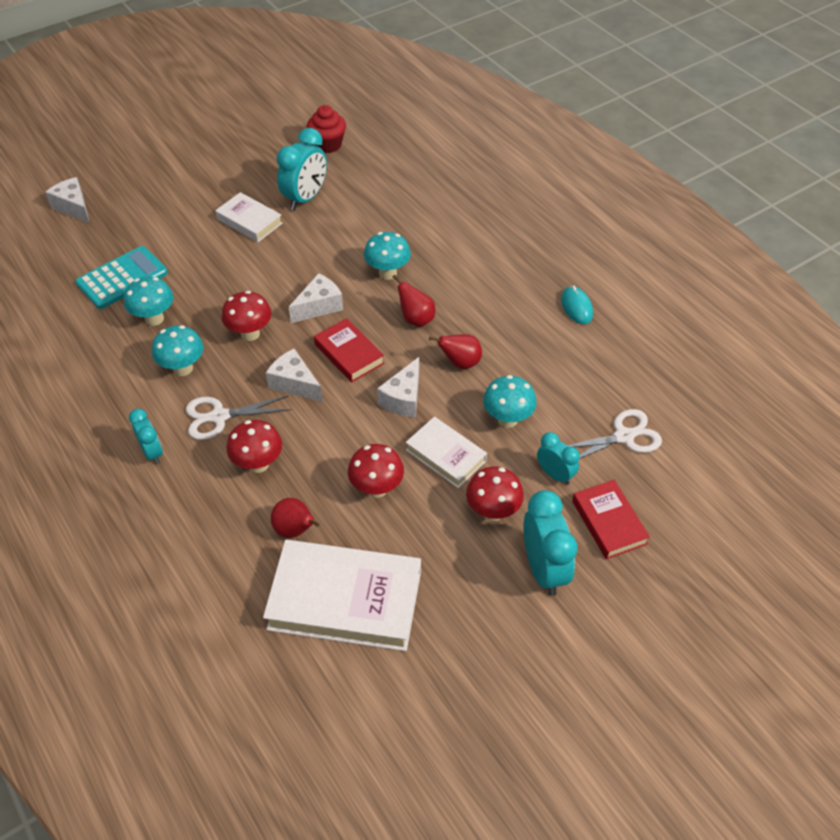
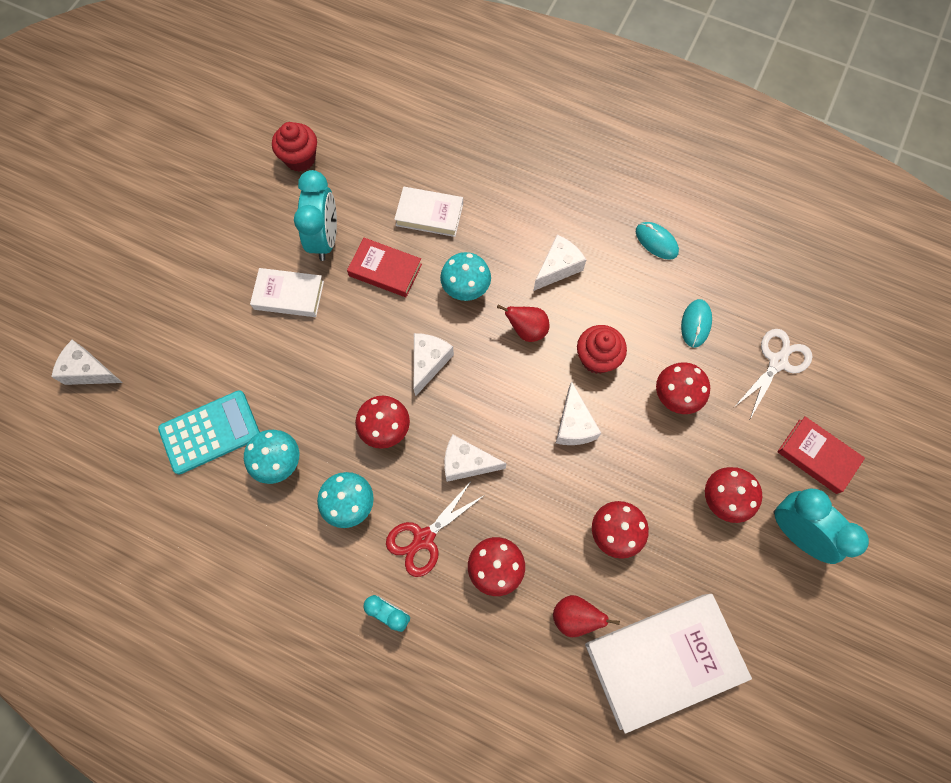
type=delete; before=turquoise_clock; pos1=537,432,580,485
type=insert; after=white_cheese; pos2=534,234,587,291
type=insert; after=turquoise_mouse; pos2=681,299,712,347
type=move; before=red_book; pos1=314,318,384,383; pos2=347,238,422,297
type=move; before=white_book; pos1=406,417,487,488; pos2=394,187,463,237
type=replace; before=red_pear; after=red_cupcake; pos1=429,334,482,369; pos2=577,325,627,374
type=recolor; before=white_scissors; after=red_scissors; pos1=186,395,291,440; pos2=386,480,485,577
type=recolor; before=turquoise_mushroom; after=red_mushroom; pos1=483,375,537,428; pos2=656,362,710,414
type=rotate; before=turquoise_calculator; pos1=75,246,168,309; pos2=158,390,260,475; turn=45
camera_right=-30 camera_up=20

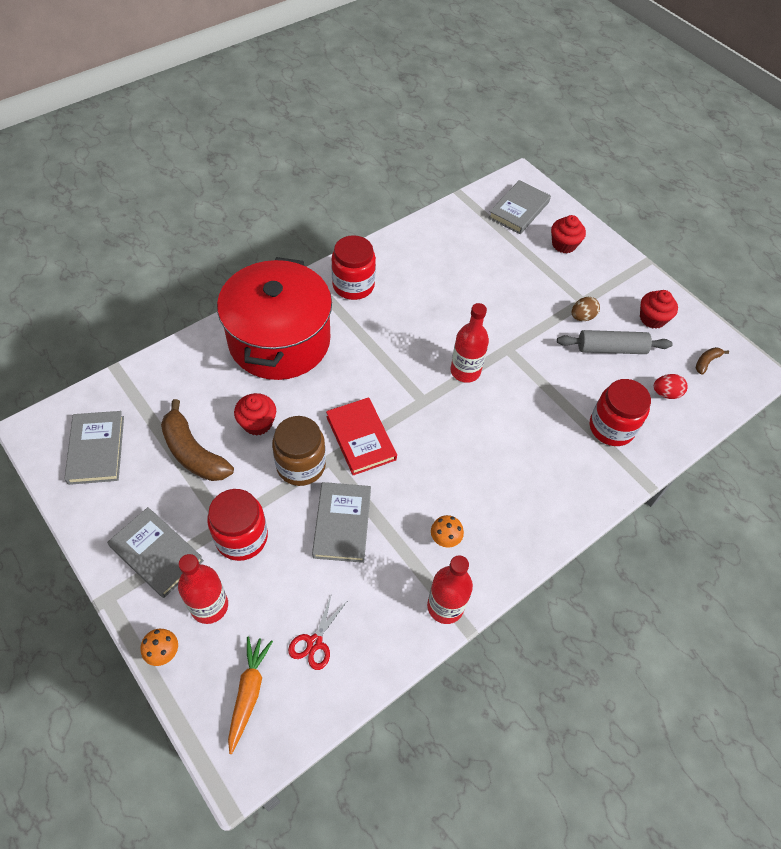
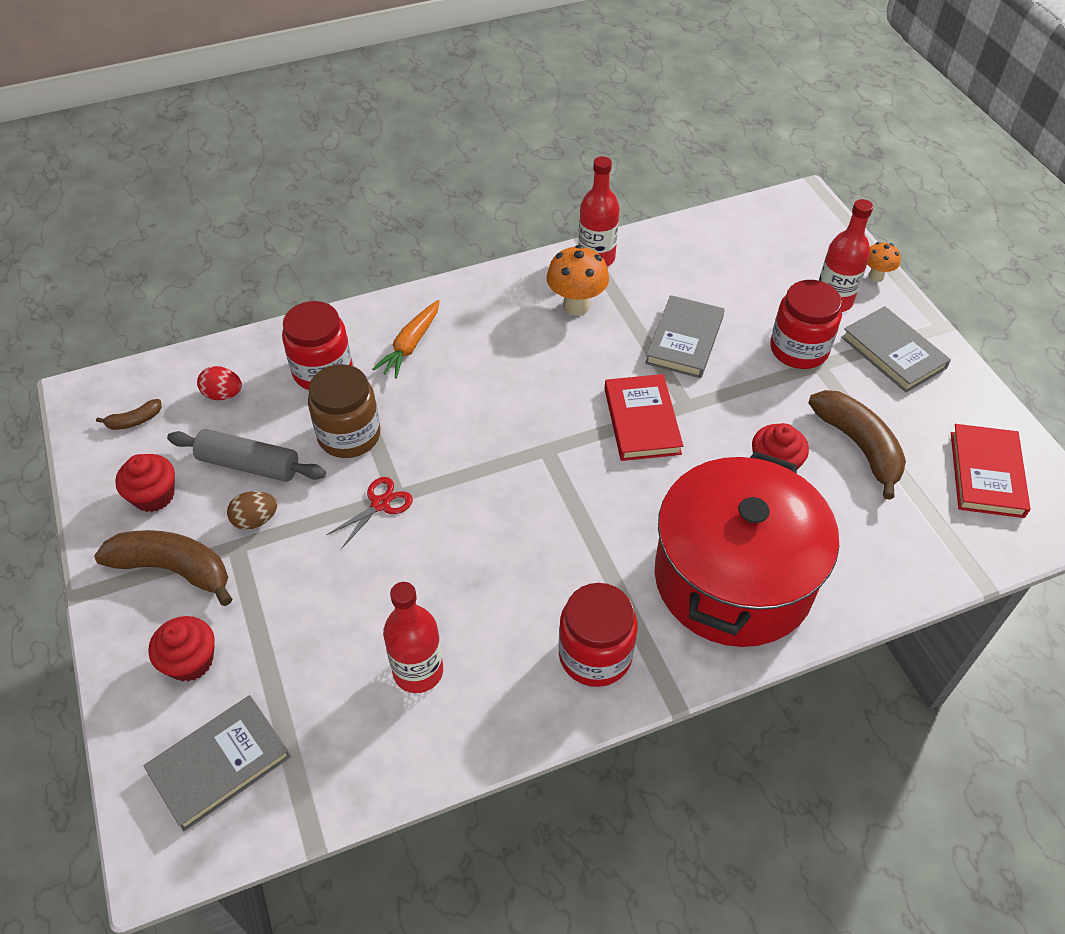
type=insert; after=brown_banana; pos2=94,530,232,606
type=move; before=orange_carrot; pos1=228,637,273,754; pos2=372,300,440,379
type=move; before=brown_jar; pos1=272,416,326,486; pos2=308,364,380,458
type=move; before=red_scissors; pos1=288,593,346,670; pos2=327,477,413,548
type=move; before=red_bottle; pos1=450,303,489,383; pos2=383,582,443,693
type=recolor; before=grey_book; after=red_book; pos1=64,411,124,485; pos2=951,424,1030,518
type=resize; before=orange_mushroom; pos1=431,515,464,548; pos2=547,245,609,316; scale=1.71
camera_right=-160 camera_up=-5

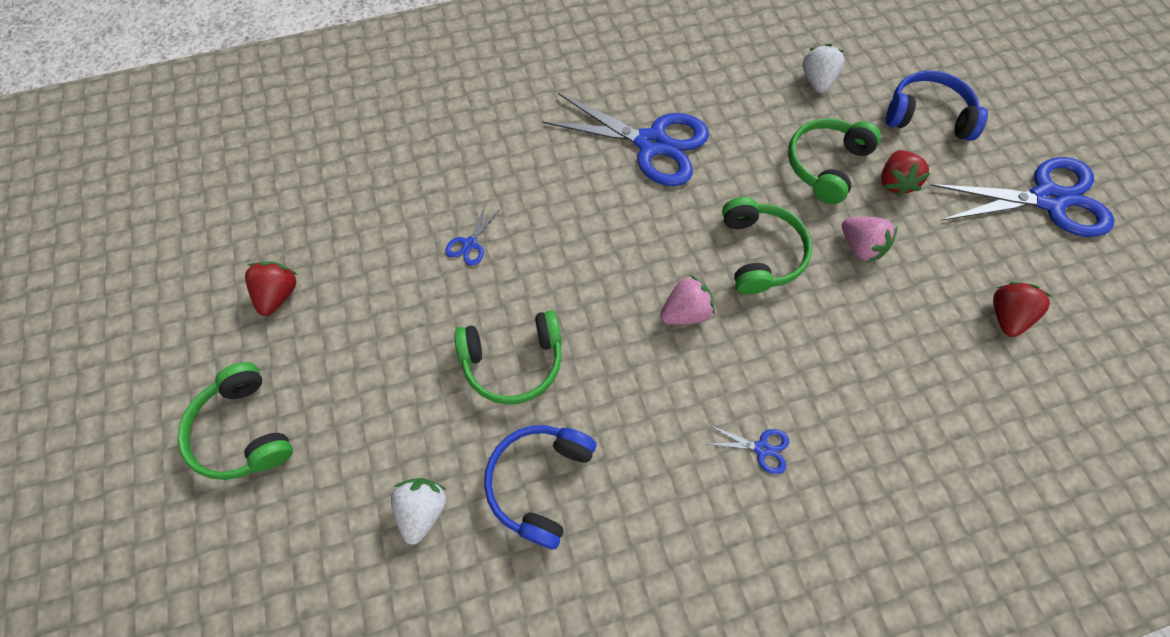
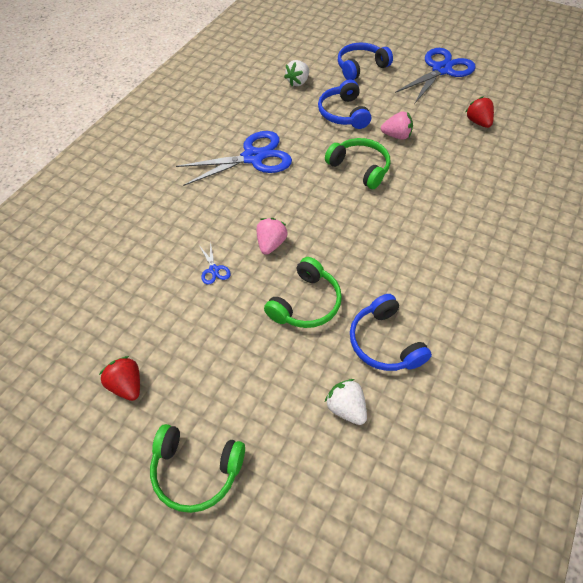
type=delete; before=blue_scissors; pos1=709,425,789,474
type=delete; before=red_strawberry; pos1=881,150,931,197
type=move; before=pink_strawberry; pos1=660,275,715,325; pos2=257,218,288,255
type=recolor; before=green_headphones; after=blue_headphones; pos1=788,118,881,204; pos2=318,79,371,129
type=rotate; before=white_strawberry; pos1=803,44,844,93; pos2=284,60,309,86; turn=-105
camera_right=-45 camera_up=-10

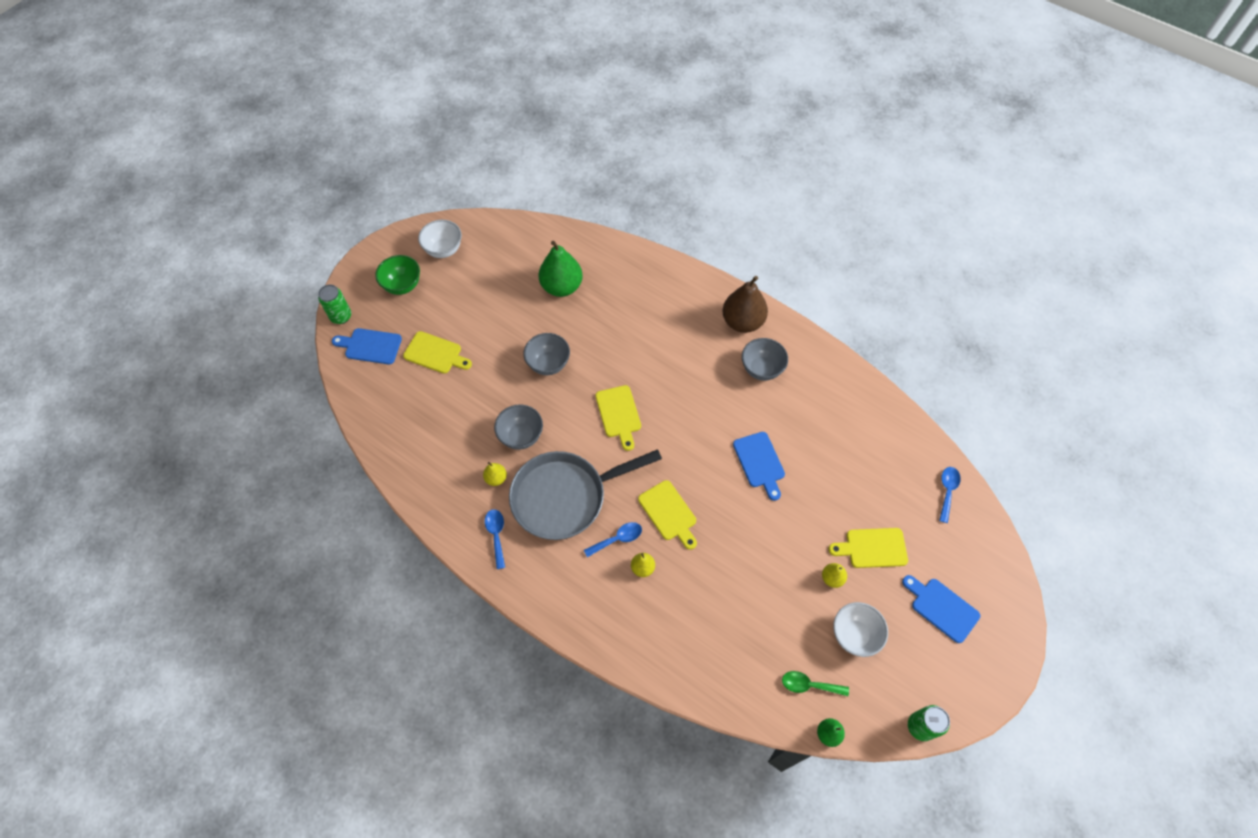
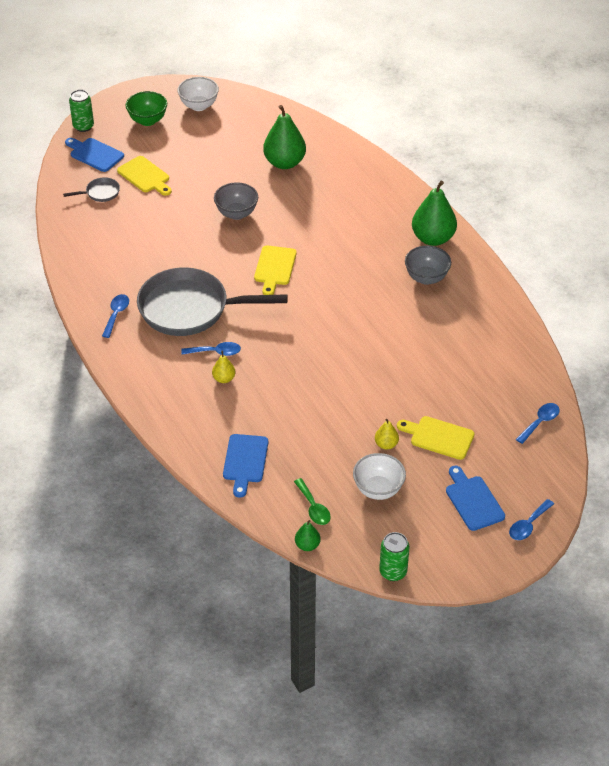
type=delete; before=yellow_pear; pos1=483,462,507,486
type=delete; before=grey_bowl; pos1=494,404,543,450
type=delete; before=yellow_cutting_board; pos1=638,480,697,550
type=insert; after=grey_pan; pos2=63,177,120,202
type=insert; after=blue_spoon; pos2=509,499,554,540
type=move; before=blue_cutting_board; pos1=733,432,785,501; pos2=223,434,268,498
type=recolor; before=brown_pear; after=green_pear; pos1=723,276,768,333; pos2=412,181,457,246
type=rotate; before=green_spoon; pos1=782,671,849,696; pos2=294,478,331,525; turn=-150
camera_right=25 camera_up=-15

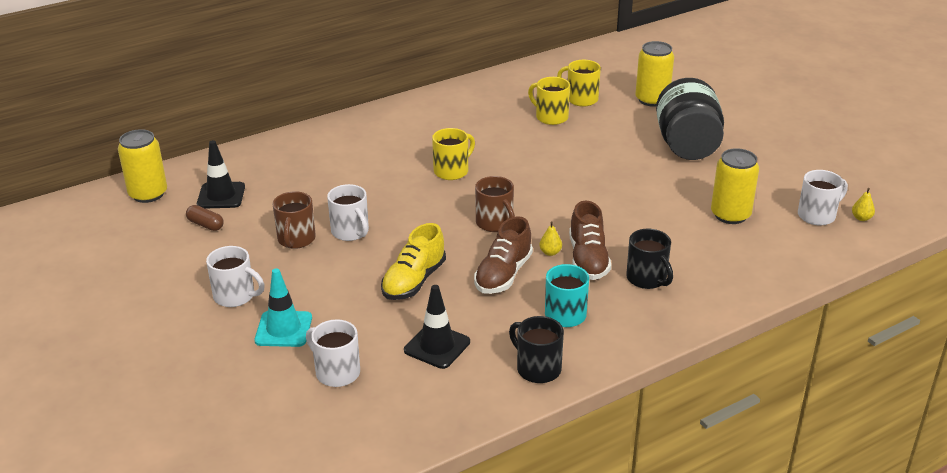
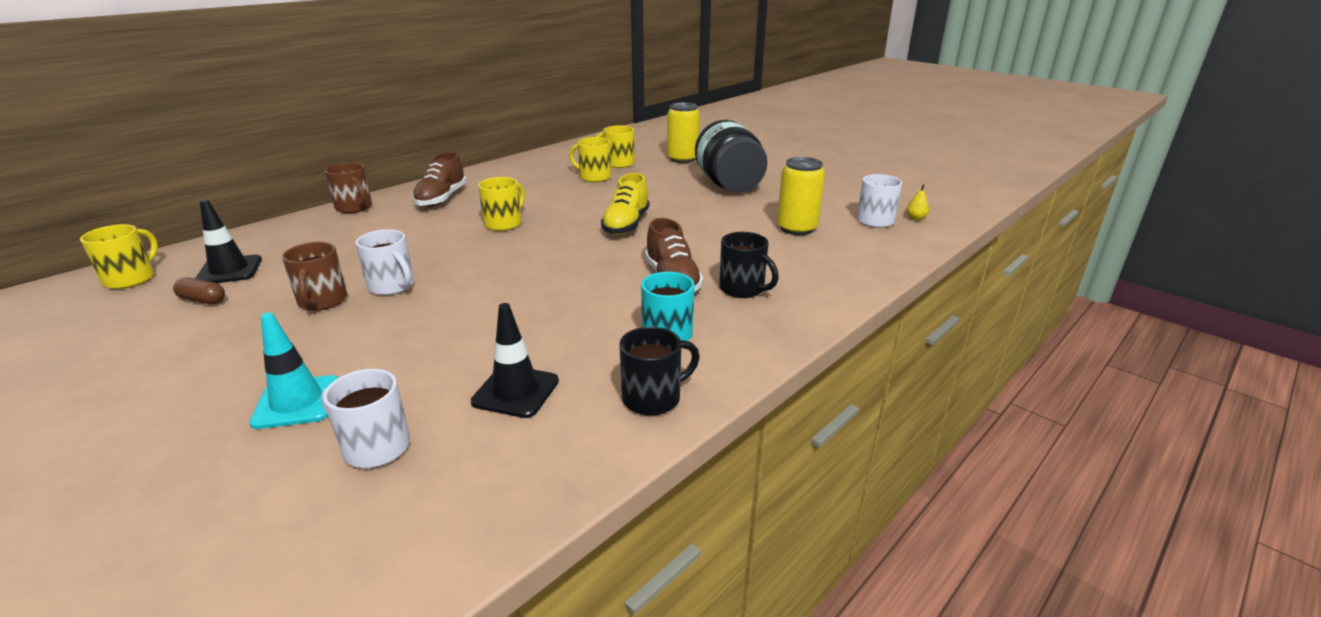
type=delete; before=white_mug; pos1=206,246,265,307
type=delete; before=yellow_pear; pos1=539,221,562,256
type=move; before=yellow_shoe; pos1=381,223,446,300; pos2=601,173,649,235
type=move; before=brown_shoe; pos1=474,216,533,294; pos2=412,152,466,207
type=move; before=brown_mug; pos1=475,176,515,232; pos2=325,162,372,213
type=replace; before=yellow_can; after=yellow_mug; pos1=118,129,167,203; pos2=80,224,158,289
type=rotate; before=black_mug; pos1=509,316,564,383; pos2=619,327,700,416; turn=120
camera_right=-15 camera_up=-5

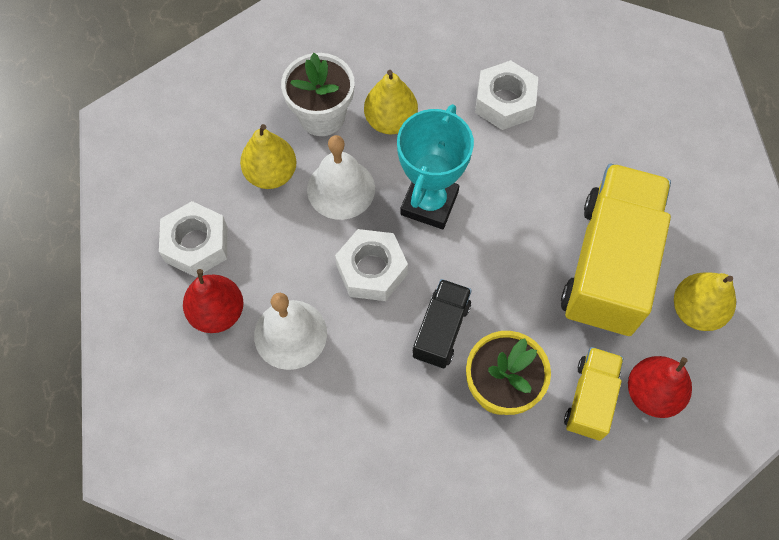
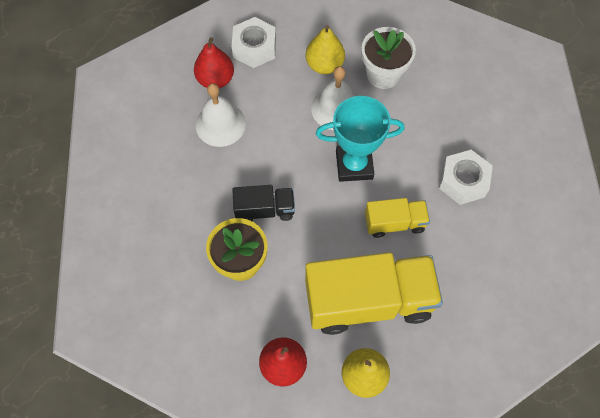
type=delete; before=white_nut; pos1=335,229,408,301
type=delete; before=yellow_pear; pos1=364,70,418,134
type=move; before=yellow_truck; pos1=564,347,624,441; pos2=365,198,430,238
camera_right=65 camera_up=0

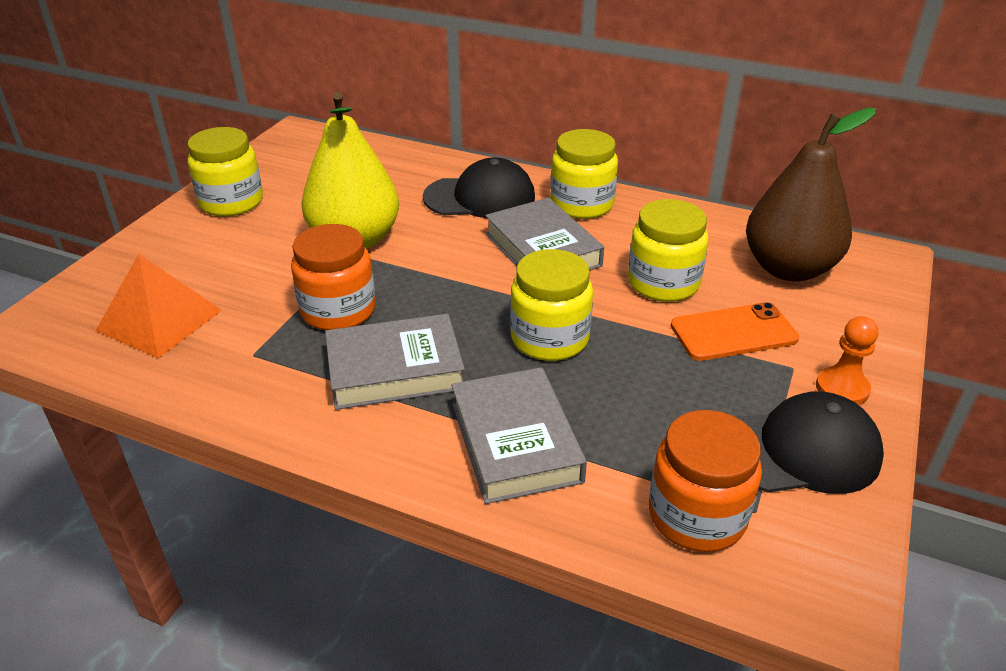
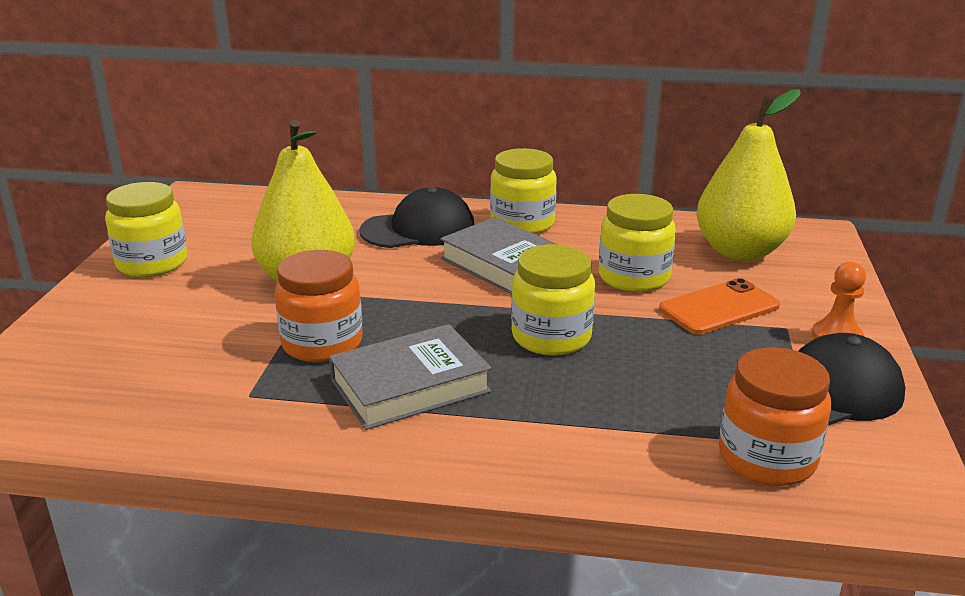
type=delete; before=orange_pyramid; pos1=96,254,222,358
type=delete; before=grey_book; pos1=451,367,587,504
type=recolor; before=brown_pear; after=yellow_pear; pos1=746,108,876,282; pos2=696,89,801,261
camera_right=-15 camera_up=-10

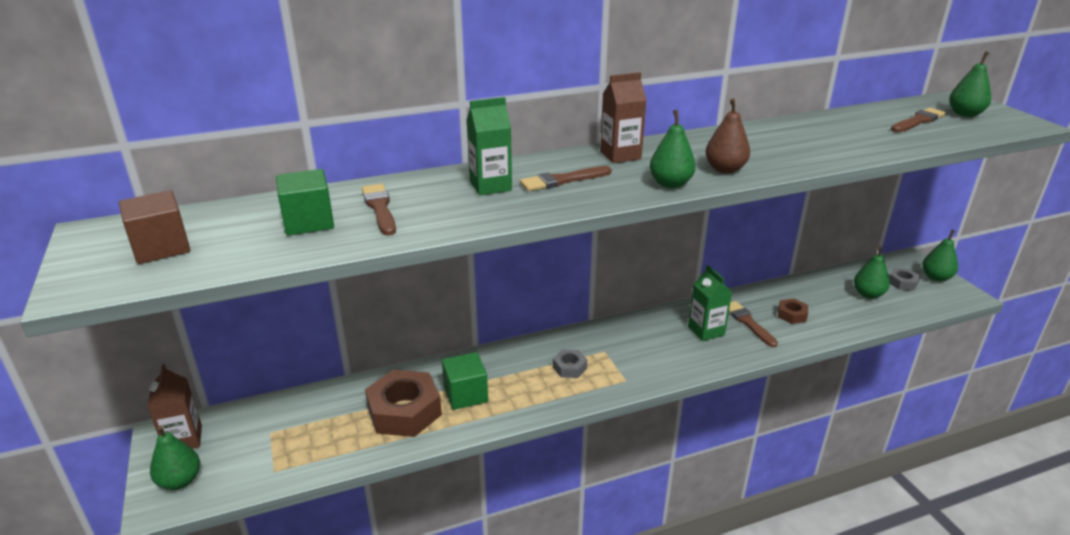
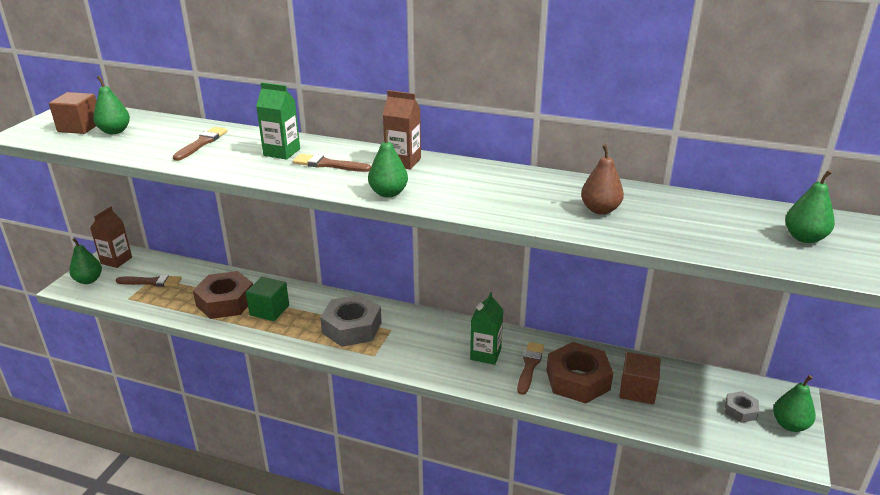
type=delete; before=green_cube; pos1=276,169,334,236
type=insert; after=brown_cube; pos2=619,352,661,404
type=move; before=brown_pear; pos1=705,98,750,174; pos2=581,144,624,215
type=move; before=green_pear; pos1=854,246,890,299; pos2=93,76,130,134
type=move; before=brown_brush; pos1=891,108,946,132; pos2=116,275,182,287
type=resize; before=grey_nut; pos1=553,349,587,378; pos2=320,295,382,347; scale=2.05
type=resize; before=brown_nut; pos1=778,298,808,324; pos2=546,342,613,403; scale=2.05
camera_right=40 camera_up=0

